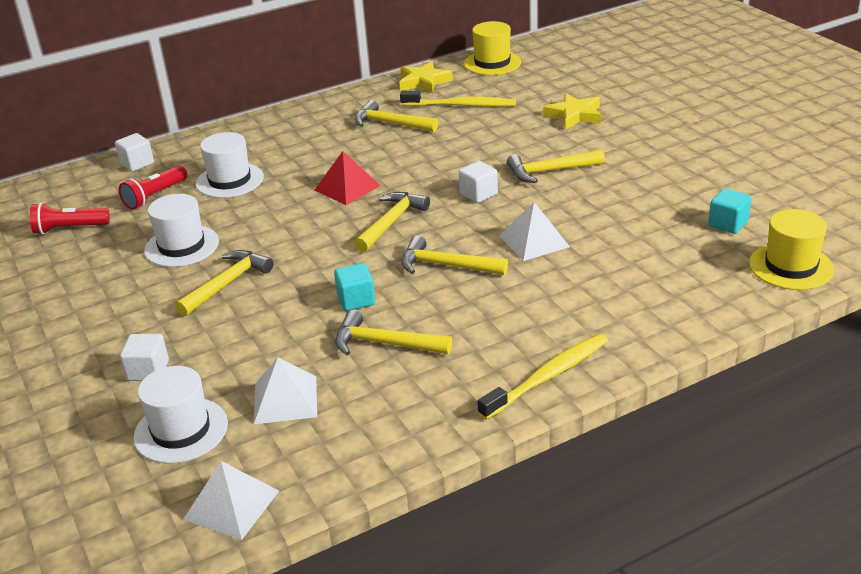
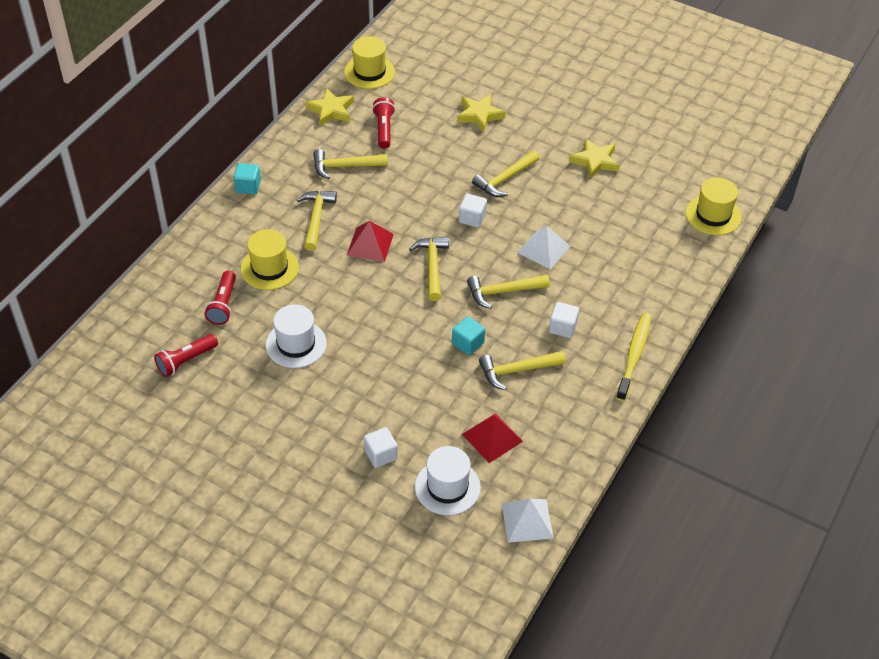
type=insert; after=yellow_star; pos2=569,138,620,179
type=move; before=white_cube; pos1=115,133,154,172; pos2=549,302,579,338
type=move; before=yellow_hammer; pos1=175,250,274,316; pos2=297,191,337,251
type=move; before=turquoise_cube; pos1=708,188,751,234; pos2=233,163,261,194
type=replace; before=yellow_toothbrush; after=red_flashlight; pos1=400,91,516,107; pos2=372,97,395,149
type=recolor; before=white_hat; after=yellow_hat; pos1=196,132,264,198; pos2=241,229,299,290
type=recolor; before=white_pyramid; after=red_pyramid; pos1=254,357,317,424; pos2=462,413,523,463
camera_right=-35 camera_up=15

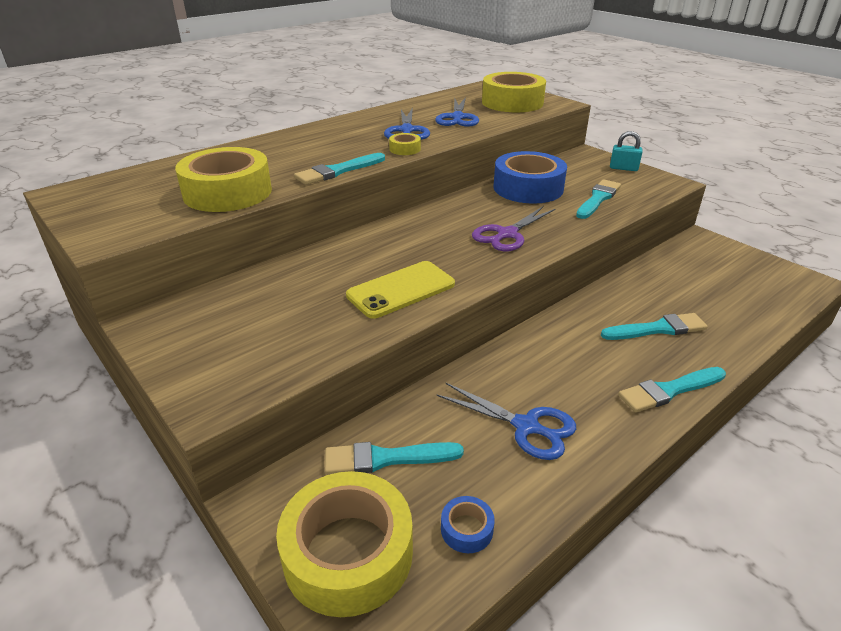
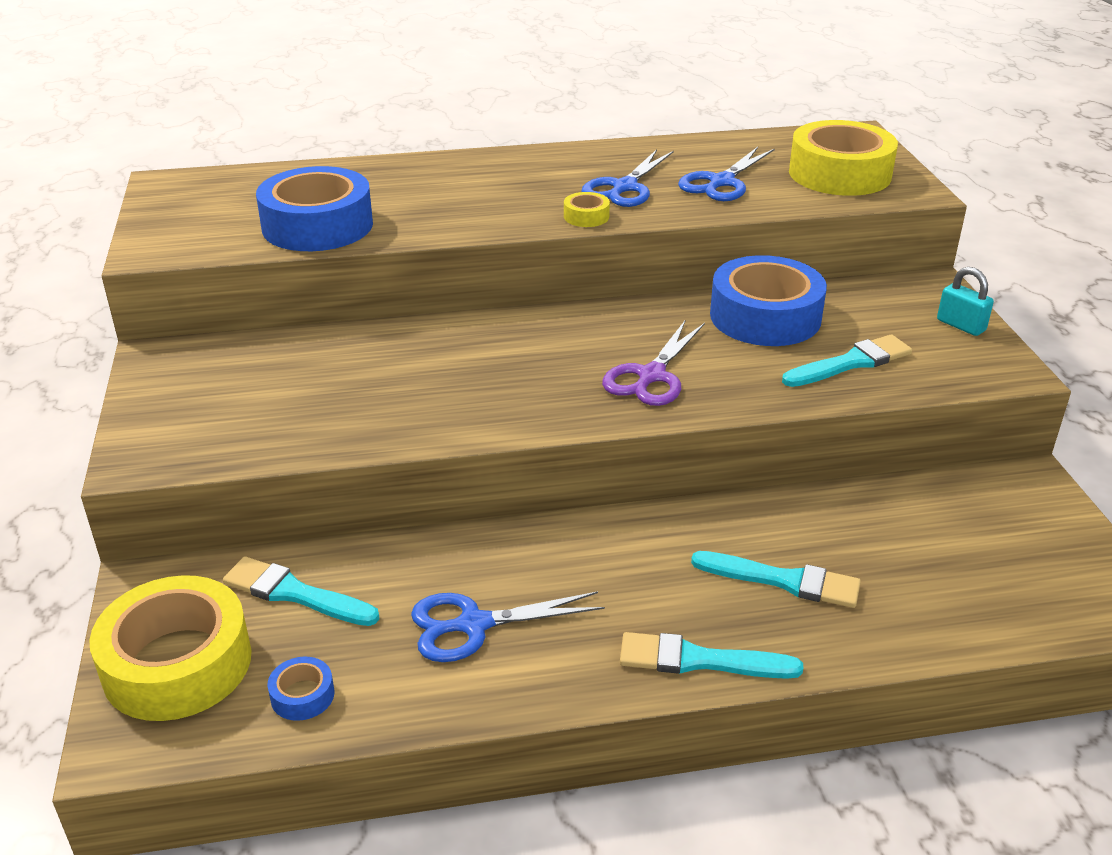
type=delete; before=turquoise_brush; pos1=294,153,385,185
type=delete; before=yellow_phone; pos1=346,261,455,319
type=recolor; before=yellow_tape; after=blue_tape; pos1=175,147,272,212; pos2=256,166,373,251
type=rotate; before=blue_scissors; pos1=436,383,576,460; pos2=411,591,605,662; turn=105
type=rotate; before=purple_scissors; pos1=472,206,555,252; pos2=602,319,705,406; turn=-45
camera_right=30 camera_up=0

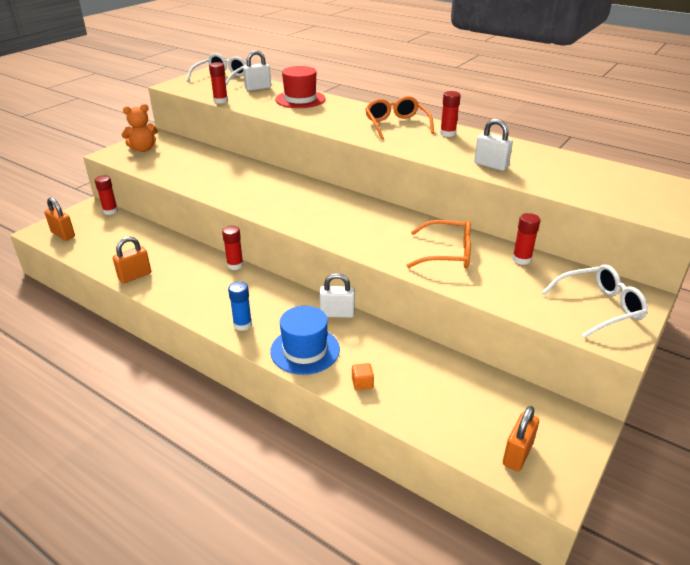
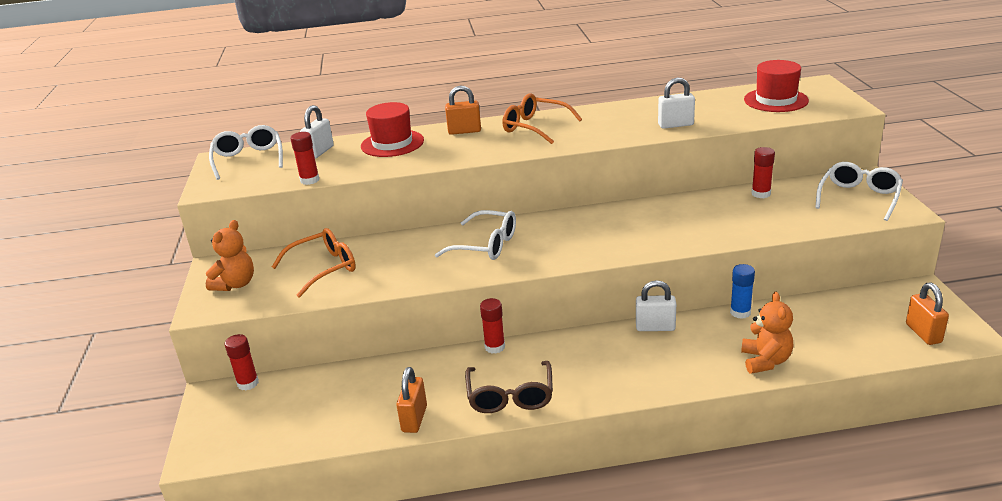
type=delete; before=blue_hat; pos1=270,306,340,375
type=delete; before=red_glue_stick; pos1=440,91,461,137
type=insert; after=white_glasses; pos2=435,210,516,260
type=insert; after=brown_glasses; pos2=465,361,553,413
type=insert; after=red_hat; pos2=744,60,809,112
type=move; before=orange_padlock; pos1=45,197,75,241; pos2=445,86,481,135
type=move; before=blue_glue_stick; pos1=228,281,252,331; pos2=730,264,755,319
type=move; before=orange_glasses; pos1=406,220,471,268; pos2=272,228,356,298
type=replace; before=orange_cube; after=orange_teddy_bear; pos1=352,363,374,390; pos2=741,292,793,374
type=rotate; before=white_padlock; pos1=319,273,355,318; pos2=636,280,676,331; turn=45
camera_right=-40 camera_up=-5

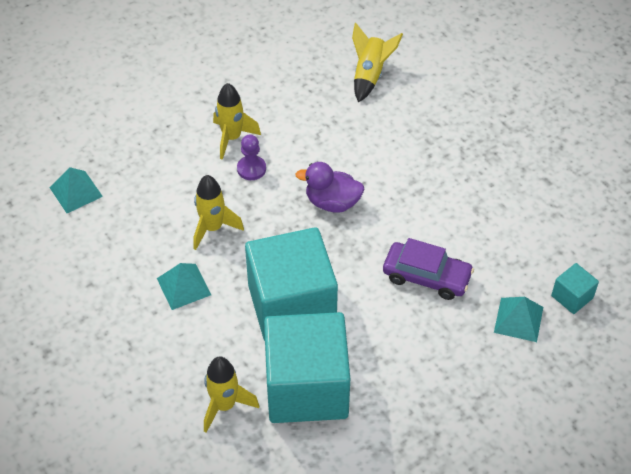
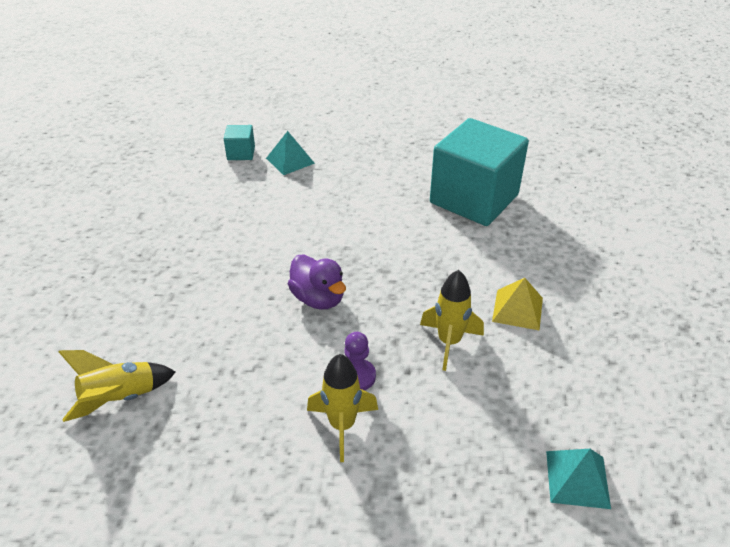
type=delete; before=yellow_rocket; pos1=204,356,259,433
type=delete; before=turquoise_cube; pos1=245,227,338,341
type=delete; before=purple_car; pos1=383,238,474,300
type=recolor; before=turquoise_pyramid; after=yellow_pyramid; pos1=157,263,211,310; pos2=492,278,543,331
camera_right=-140 camera_up=-10

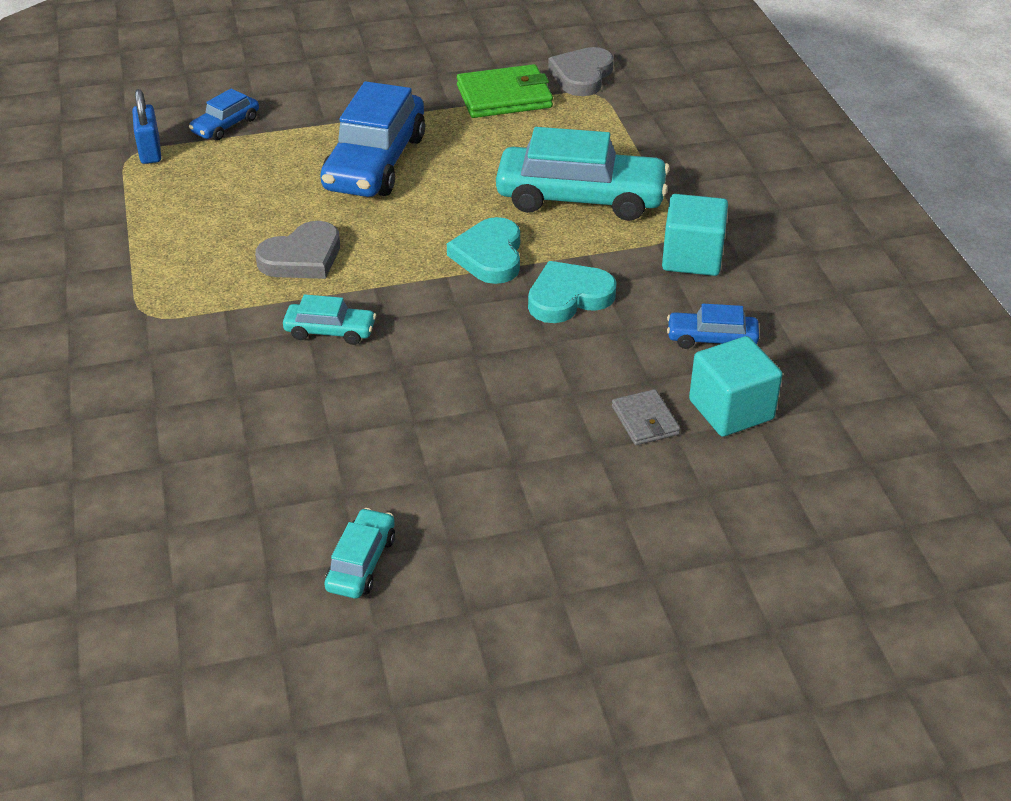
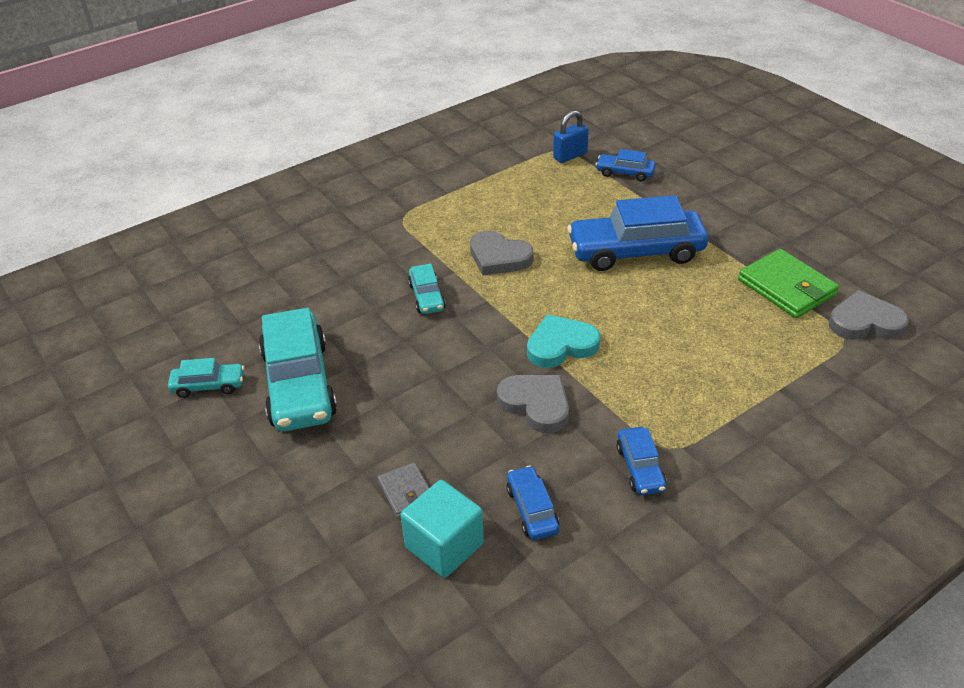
type=move; before=turquoise_car; pos1=496,127,670,221; pos2=259,308,337,431
type=replace; before=turquoise_cube; after=blue_car; pos1=662,194,728,276; pos2=617,427,666,495
type=recolor; before=turquoise_heart; after=grey_heart; pos1=528,261,617,323; pos2=497,375,569,433
type=rotate; before=grey_wallet; pos1=612,389,680,445; pos2=378,462,429,518; turn=-75
camera_right=70 camera_up=0

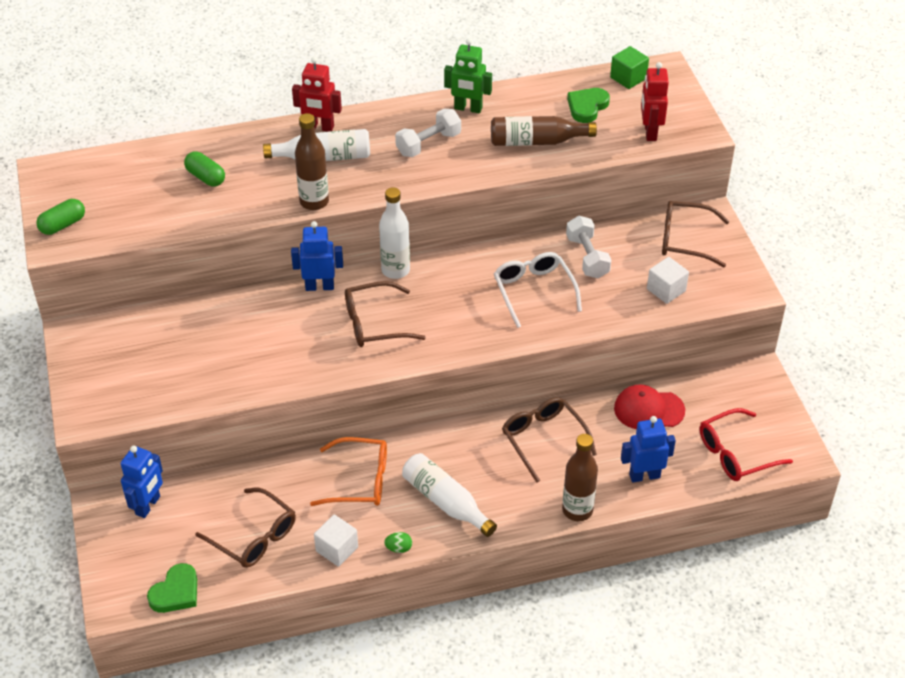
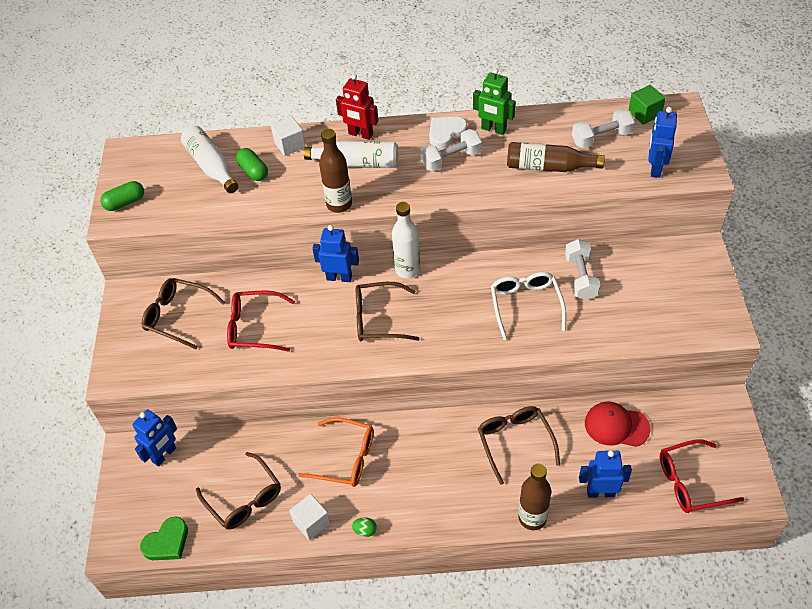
type=insert; after=red_glasses; pos2=227,291,295,352
type=insert; after=white_heart; pos2=429,117,467,149
type=move; before=white_bottle; pos1=402,453,497,537; pos2=181,126,238,193
type=move; before=white_cube; pos1=647,257,689,304; pos2=271,116,306,156
type=move; before=brown_glasses; pos1=662,201,729,267; pos2=142,278,225,349
type=replace; before=green_heart; after=white_dumbbell; pos1=567,88,610,123; pos2=572,109,635,148
type=recolor; before=red_robot; after=blue_robot; pos1=641,62,669,141; pos2=648,107,677,178
camera_right=15 camera_up=5

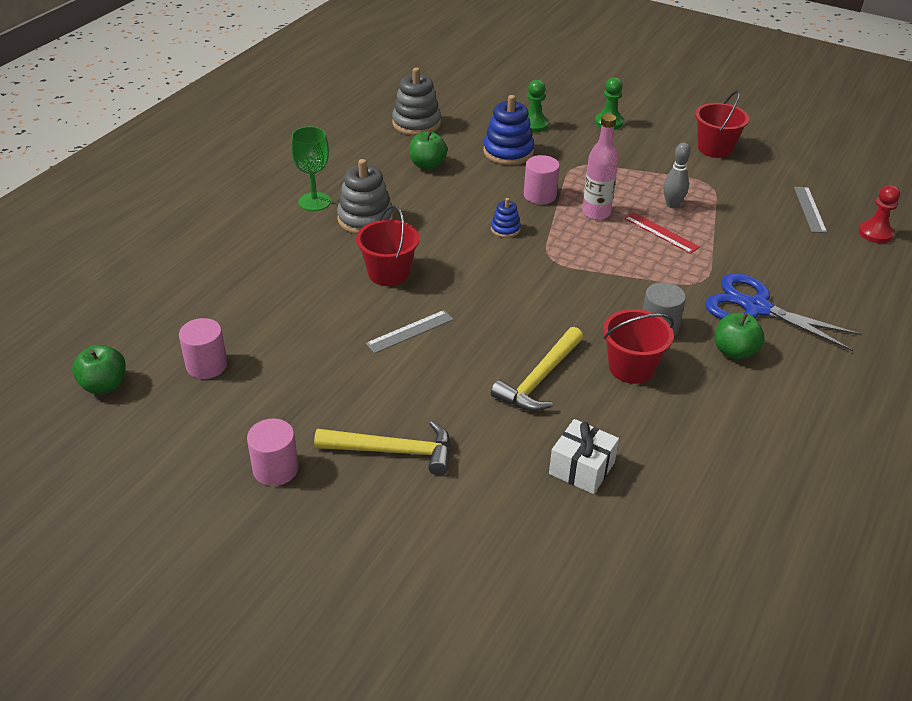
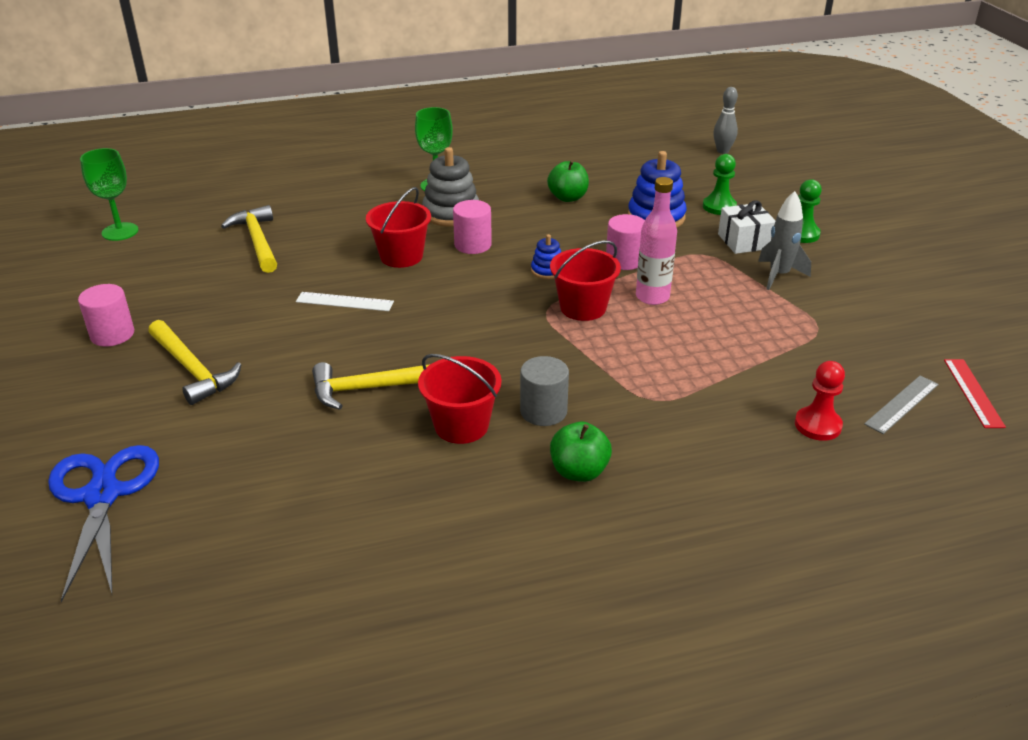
type=delete; before=grey_stacking_toy; pos1=392,68,441,136
type=insert; after=yellow_hammer; pos2=221,205,277,273
type=insert; after=grey_rocket; pos2=758,191,811,290
type=move; before=pink_cylinder; pos1=179,318,227,379; pos2=453,200,492,254
type=move; before=white_gift; pos1=549,419,619,494; pos2=718,200,776,254
type=move; before=red_ruler; pos1=624,212,700,254; pos2=944,359,1006,428
type=move; before=grey_bowling_pin; pos1=663,143,691,208; pos2=713,87,738,154
type=move; before=red_bucket; pos1=695,91,749,158; pos2=550,240,621,321
type=move; before=blue_scissors; pos1=705,273,862,351; pos2=48,445,159,602
type=move; before=red_pawn; pos1=859,185,900,243; pos2=795,361,845,441
type=replace; before=green_apple; after=green_goblet; pos1=72,345,126,394; pos2=80,148,139,241
type=recolor; before=grey_ruler; after=white_ruler; pos1=366,310,454,353; pos2=296,292,394,311
camera_right=45 camera_up=-5

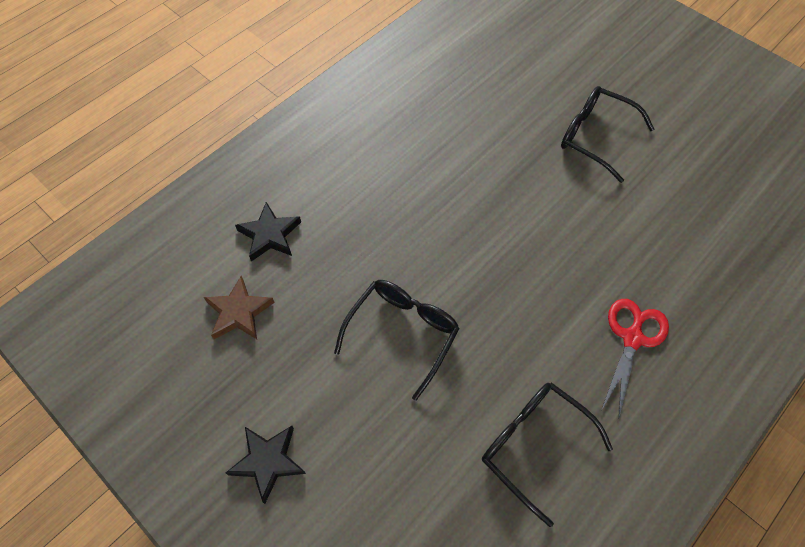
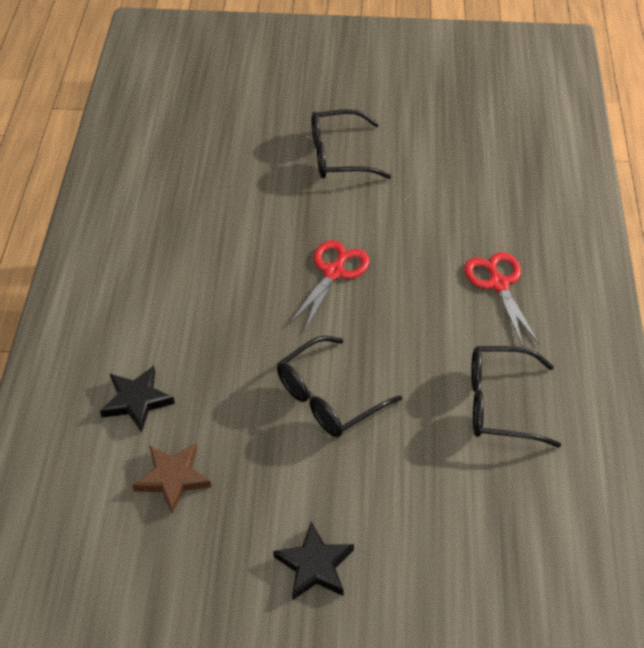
type=insert; after=red_scissors; pos2=289,240,370,330
type=rotate; before=black_glasses; pos1=334,280,460,401; pos2=277,336,402,437; turn=-120
camera_right=-40 camera_up=-10

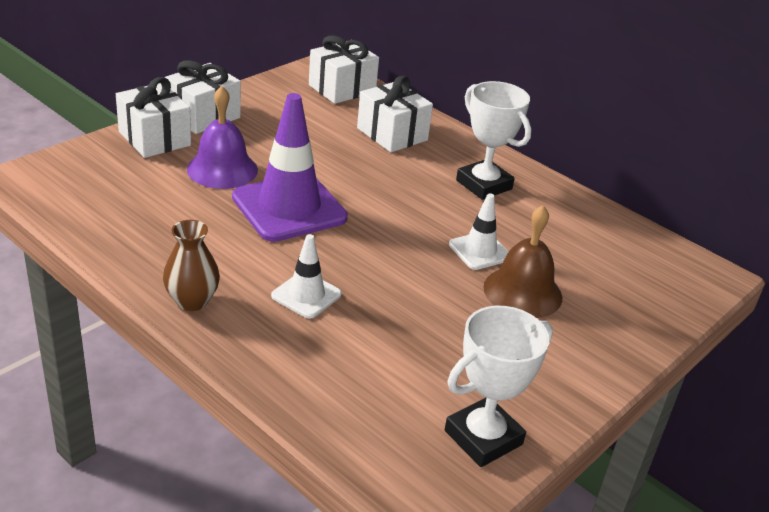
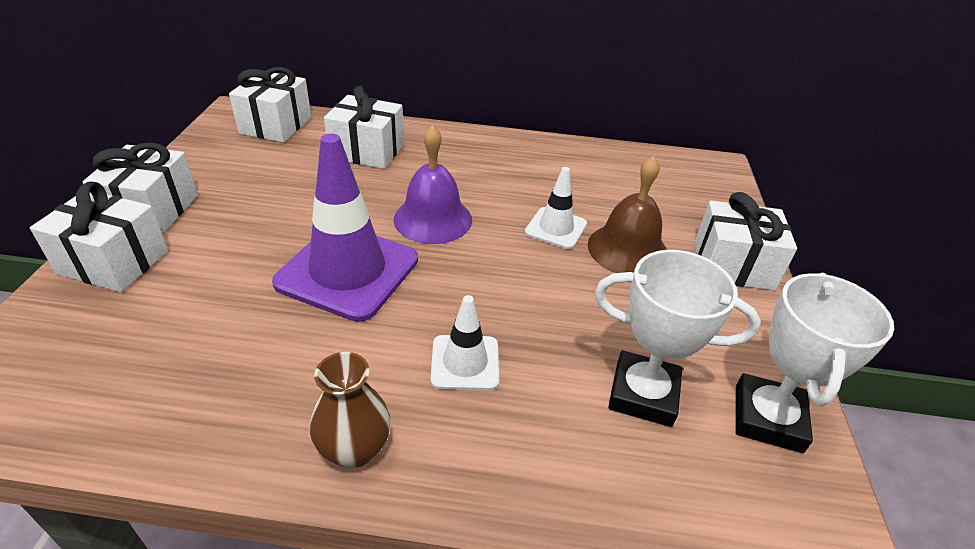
type=insert; after=white_gift; pos2=694,192,797,291
type=move; before=purple_bell; pos1=187,86,258,189; pos2=394,125,472,244
type=move; before=white_trophy; pos1=456,81,531,200; pos2=595,250,761,427
camera_right=-35 camera_up=5

